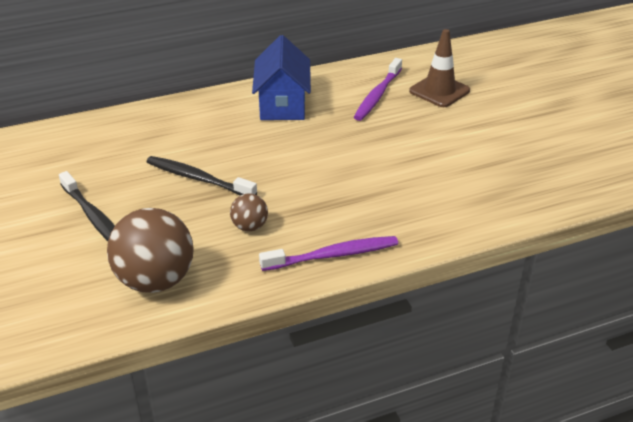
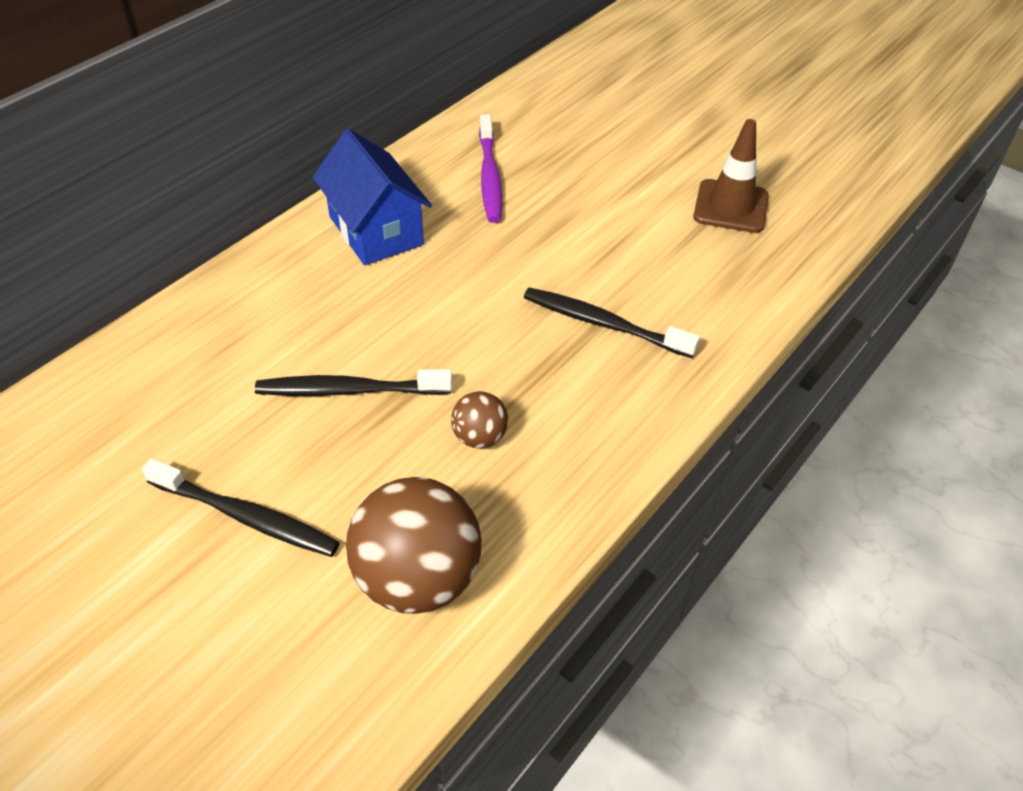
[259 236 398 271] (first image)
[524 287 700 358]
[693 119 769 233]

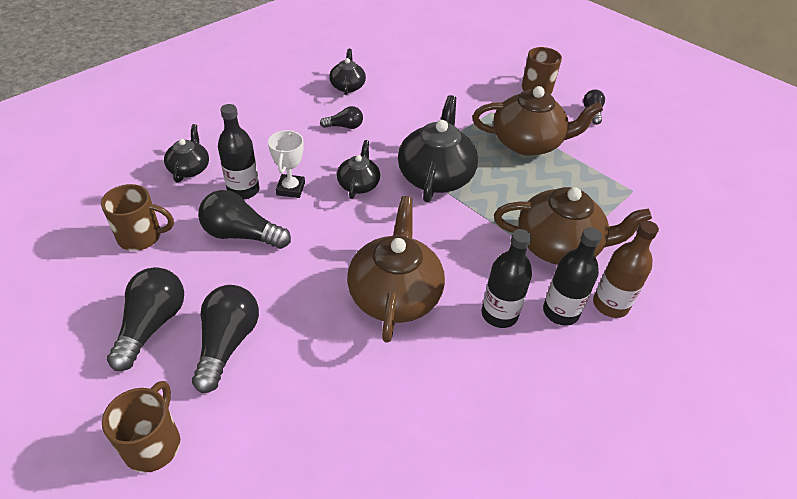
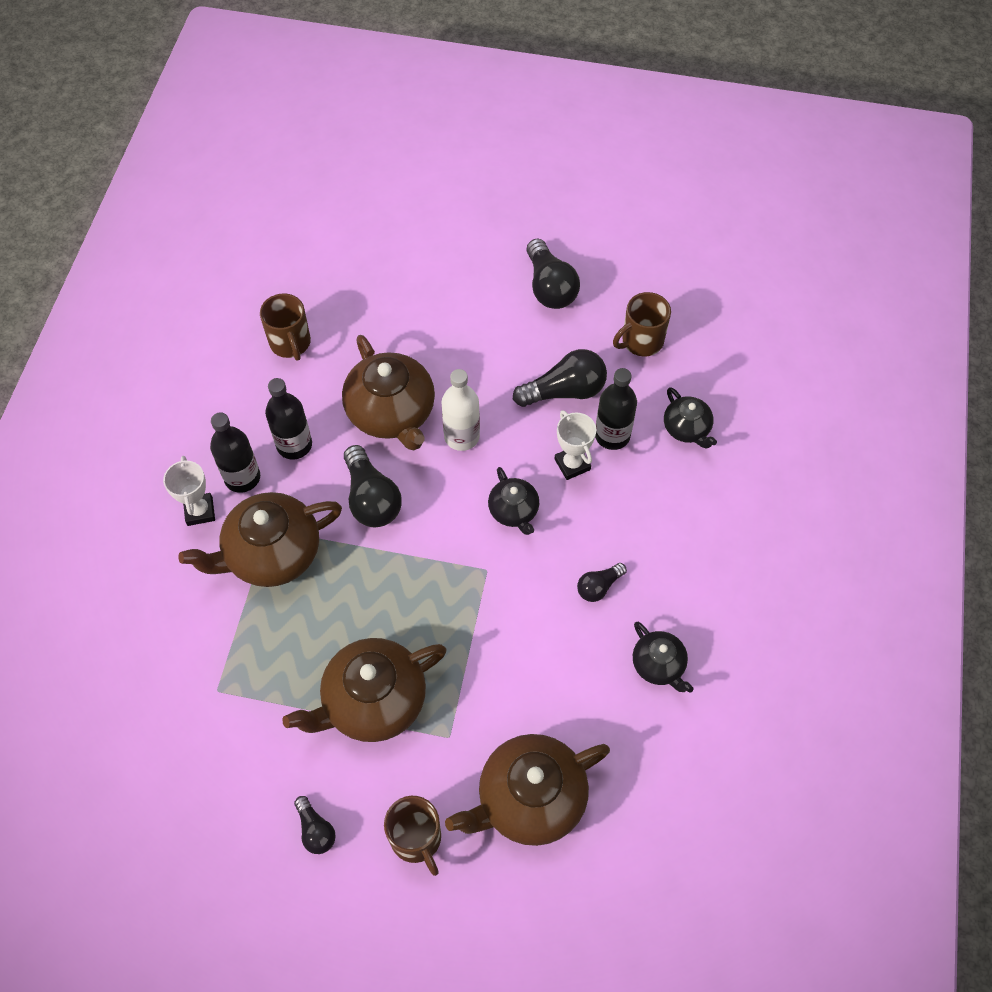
[398 95 478 202] (first image)
[442 369 480 451]
[445 734 610 846]
[260 294 311 361]
[344 445 402 527]
[163 456 215 526]

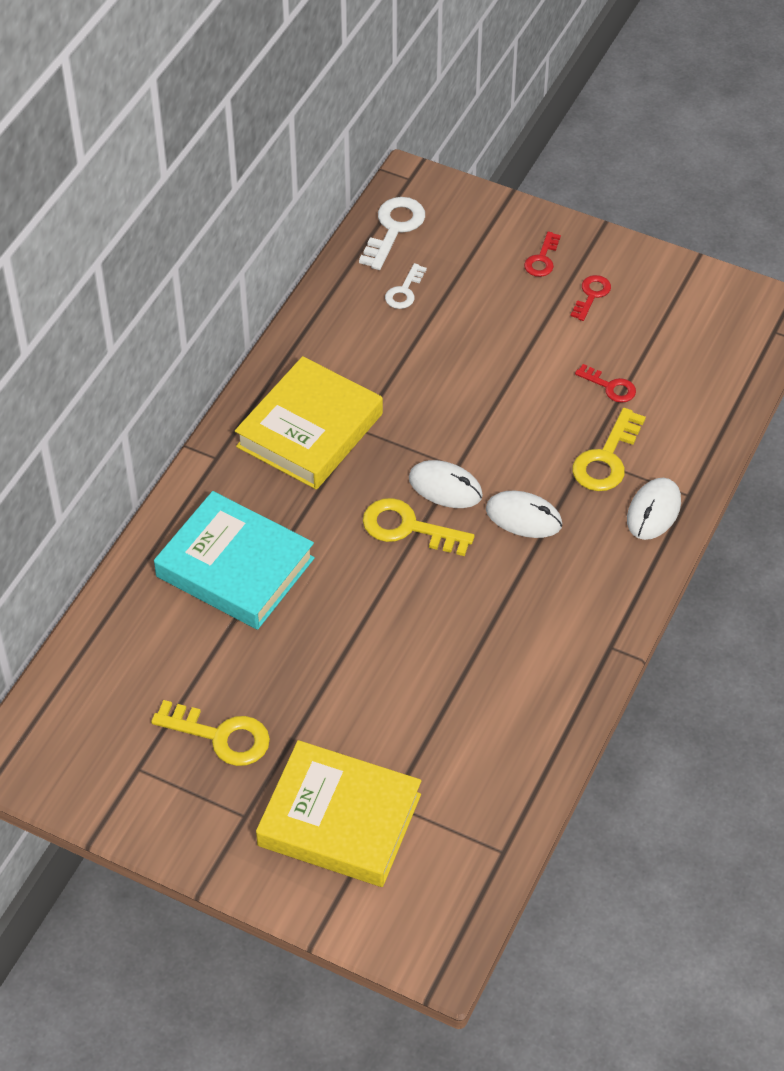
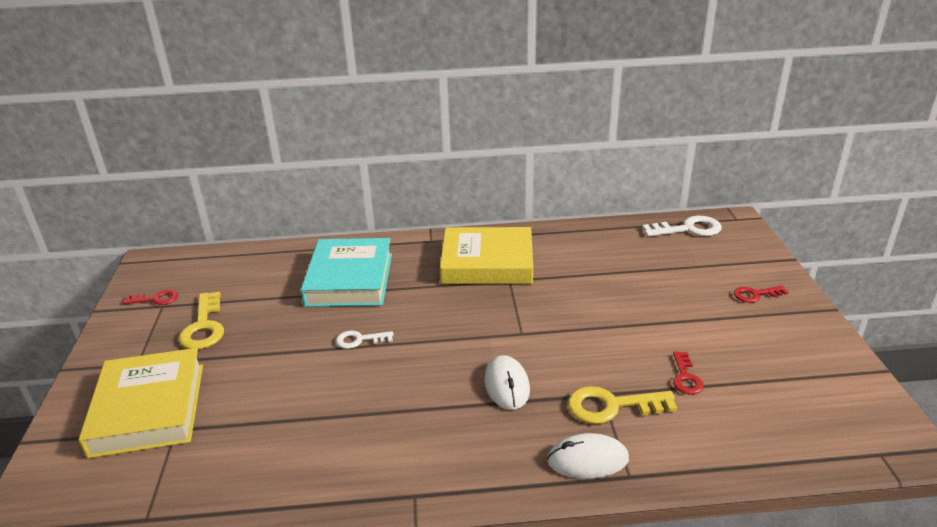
[363 498 474 556] (first image)
[409 460 483 508] (first image)
[336 330 394 349]
[123 289 178 305]

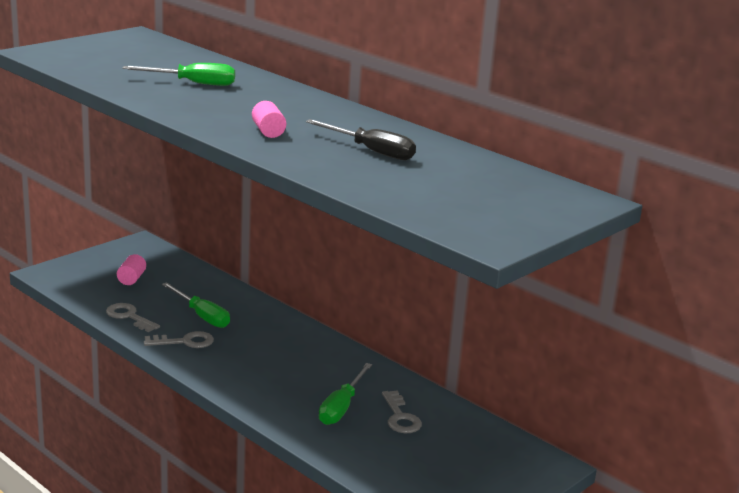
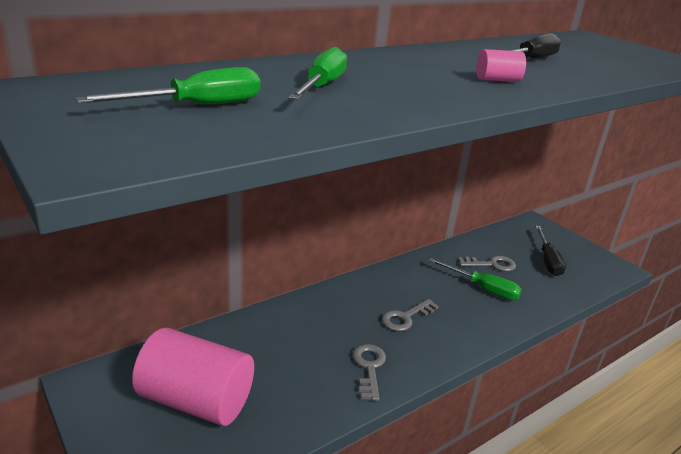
[535 226 566 276]
[382 299 439 331]
[75 67 260 104]
[132 328 254 426]

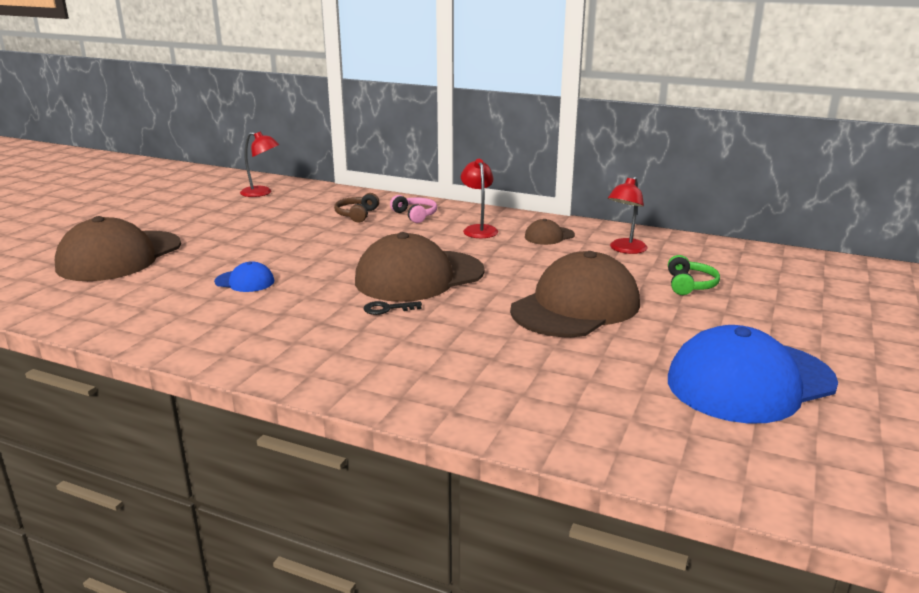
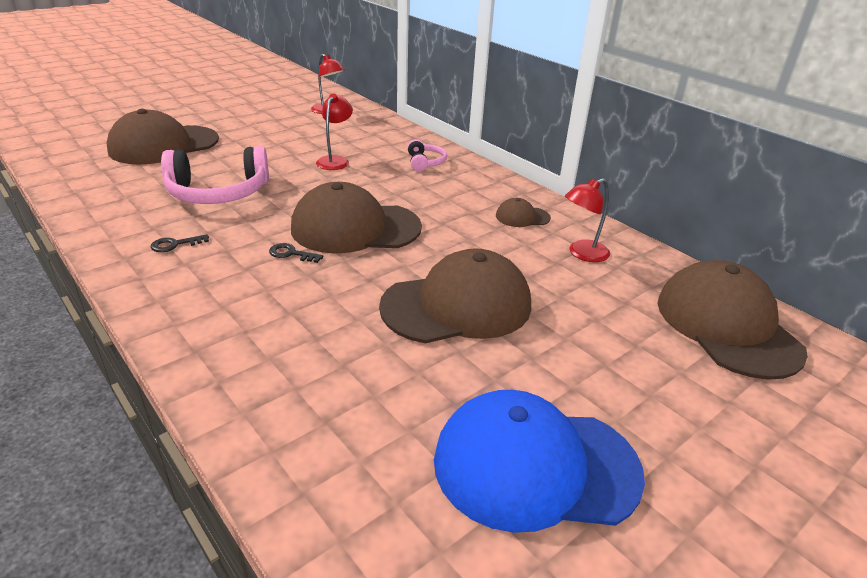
[334 193 379 223] (first image)
[668 255 720 295] (first image)
[151 234 209 252]
[658 260 808 380]
[316 93 353 170]
[161 146 269 204]

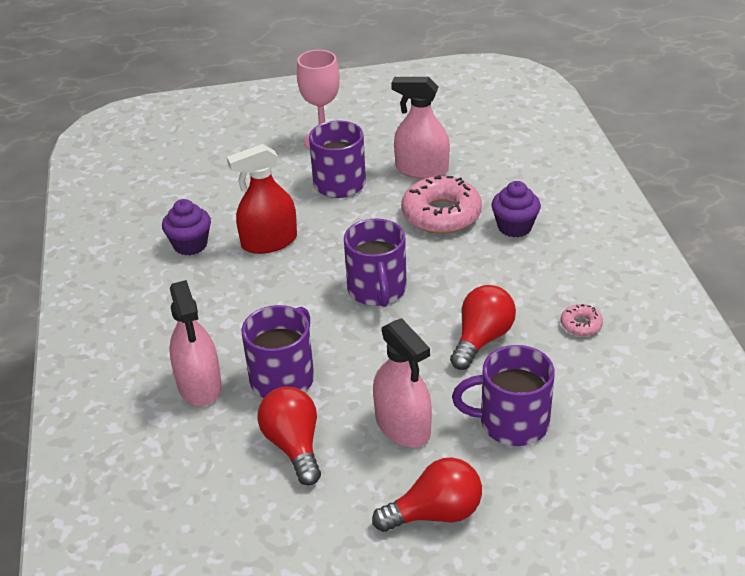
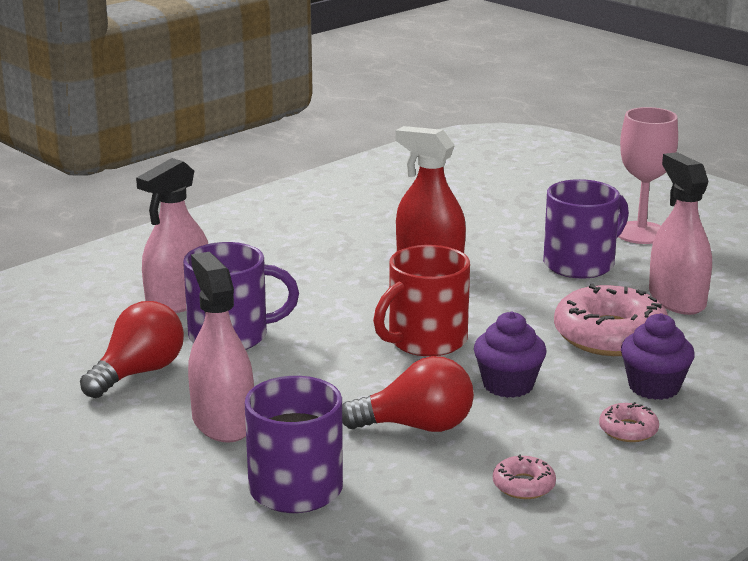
[372 457 482 532] (first image)
[599 402 659 442]
[474 311 546 398]
[373 245 470 356]
[188 252 254 442]

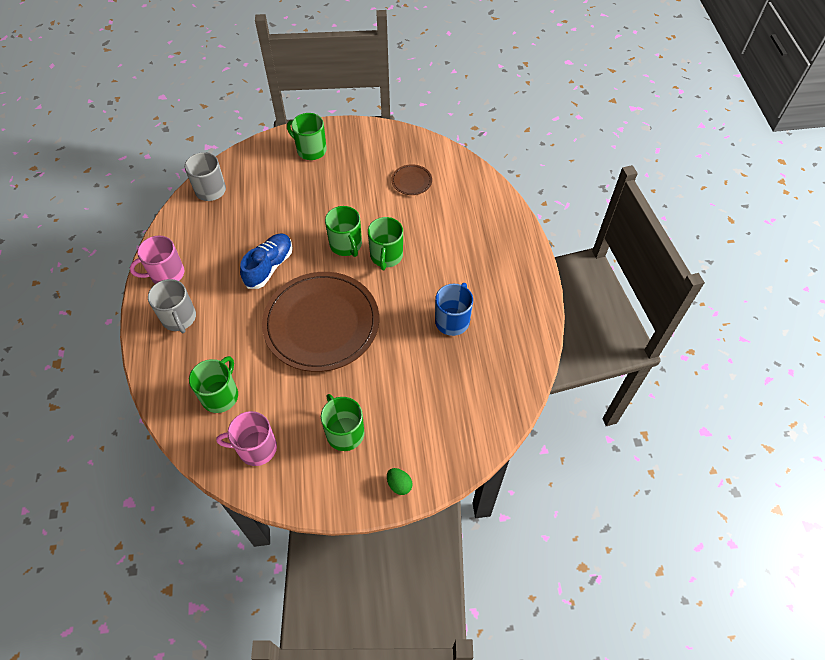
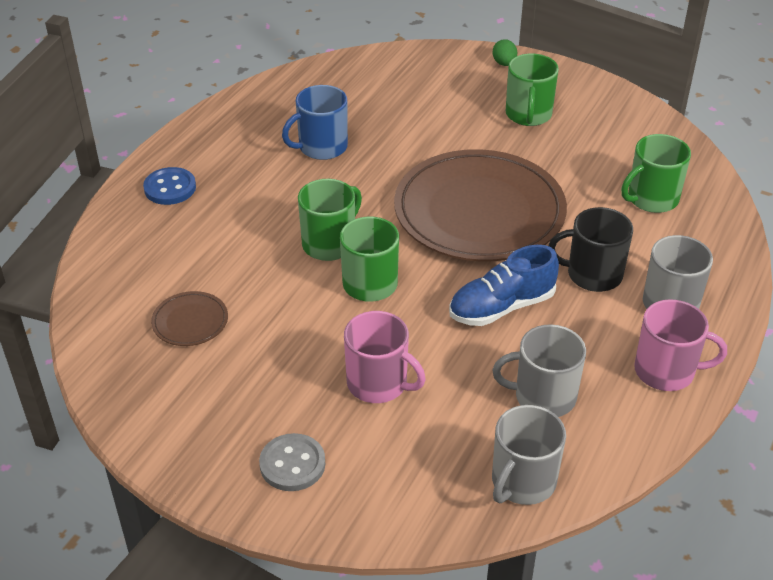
[143 167 196 205]
[492 324 586 417]
[548 207 633 292]
[344 311 426 403]
[259 433 325 491]

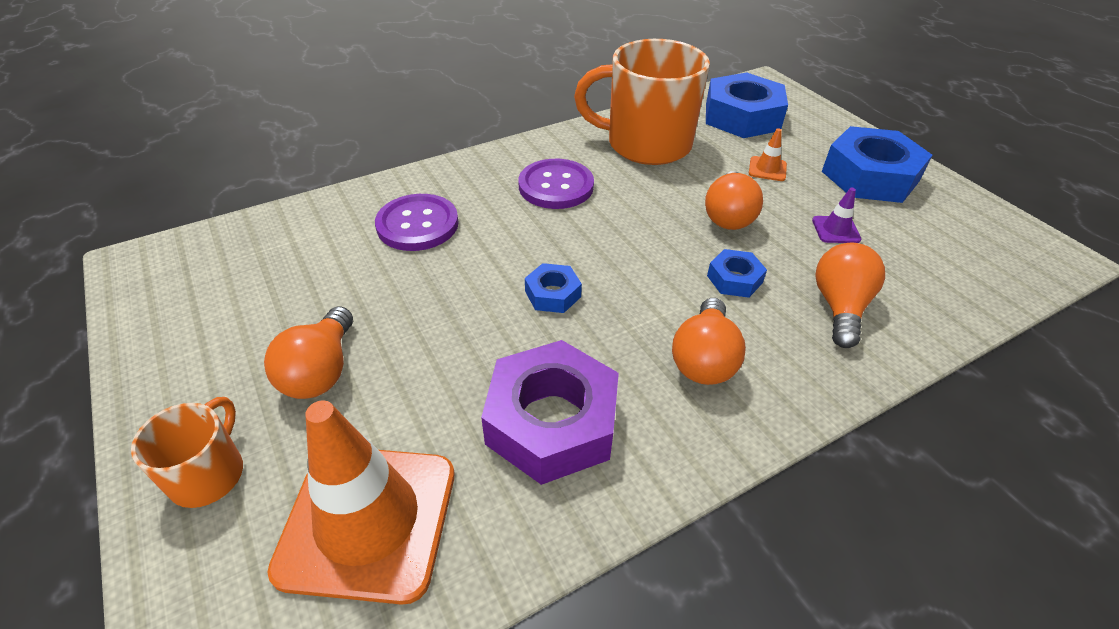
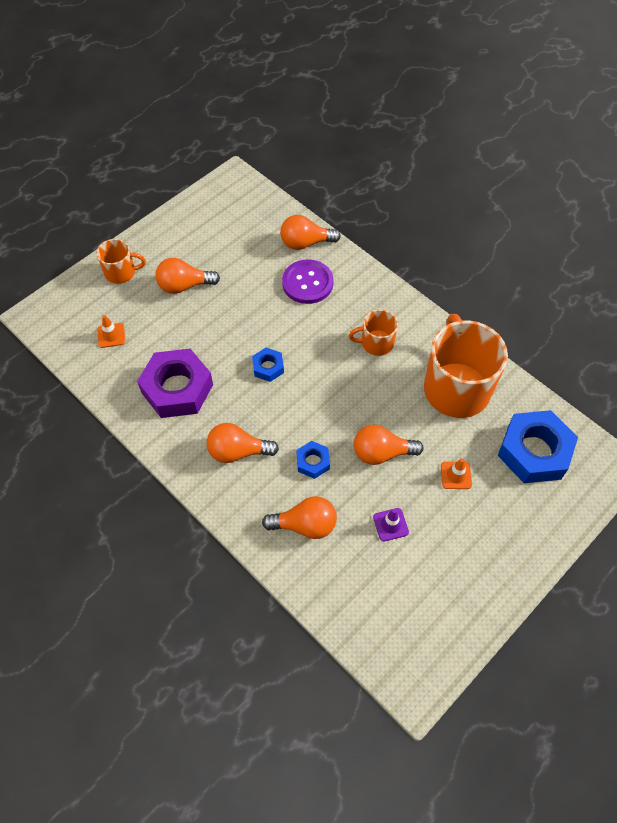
[822 126 932 203] (first image)
[280 215 341 250]
[349 309 398 356]
[97 315 125 348]

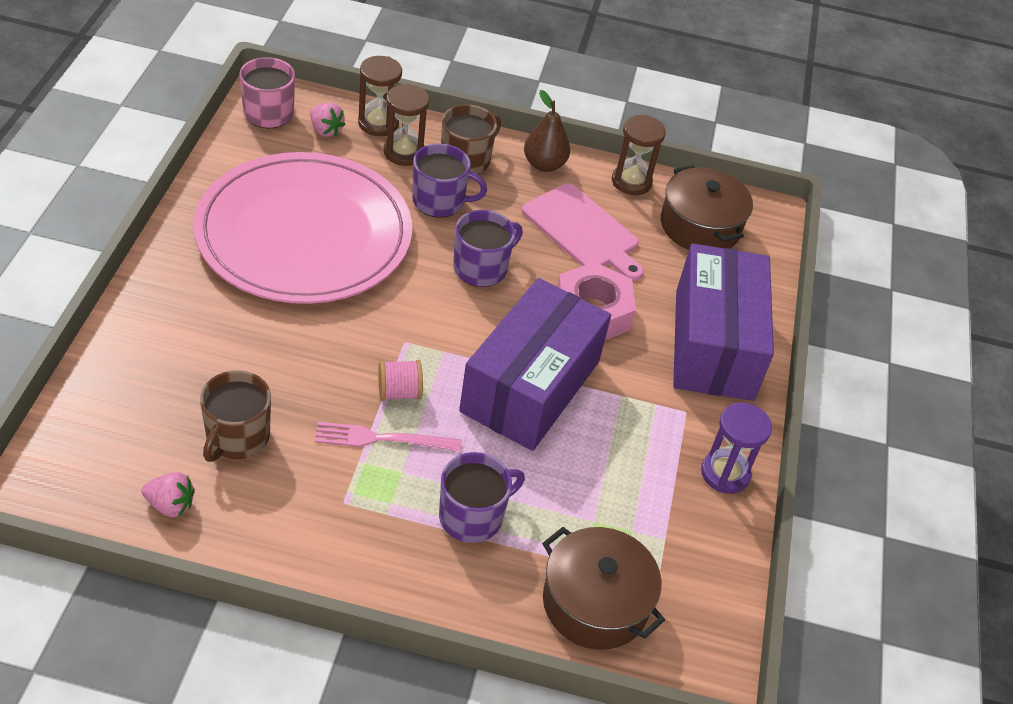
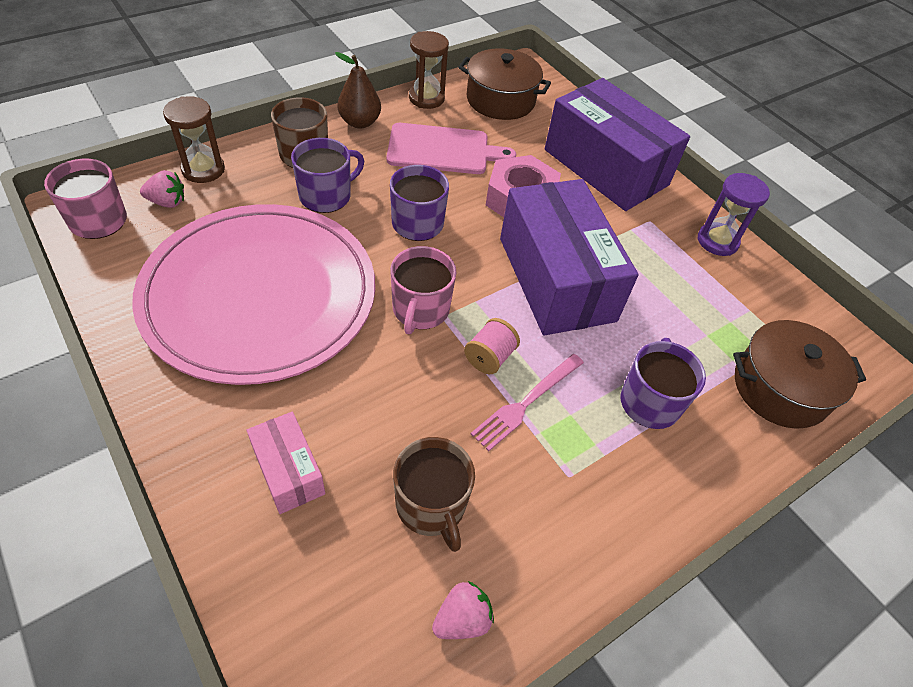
[384 84 430 166] (first image)
[247 412 325 514]
[390 246 457 334]

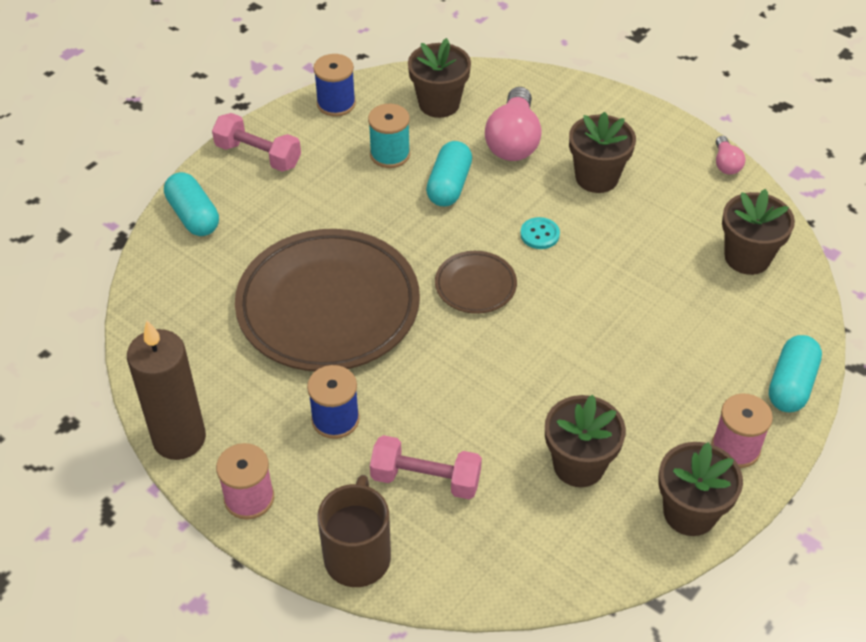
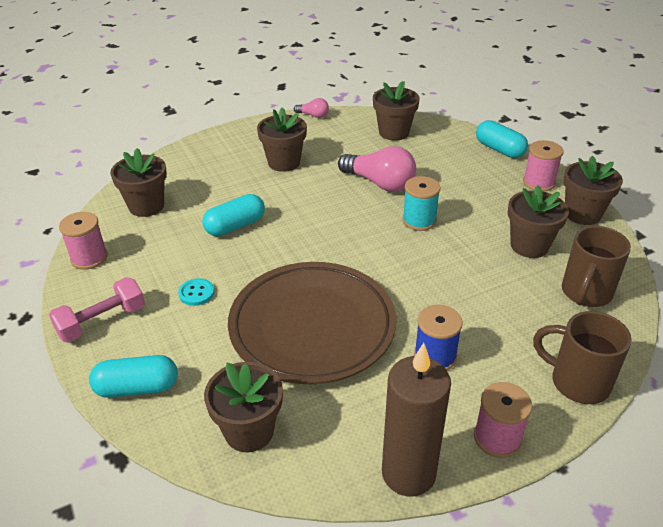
[370 435 482 499] (first image)
[435 251 517 314] (first image)
[204 362 283 452]
[562 226 631 307]
[402 176 440 231]
[338 146 416 192]
[178 278 214 306]
[59 212 108 270]
[202 194 265 236]

